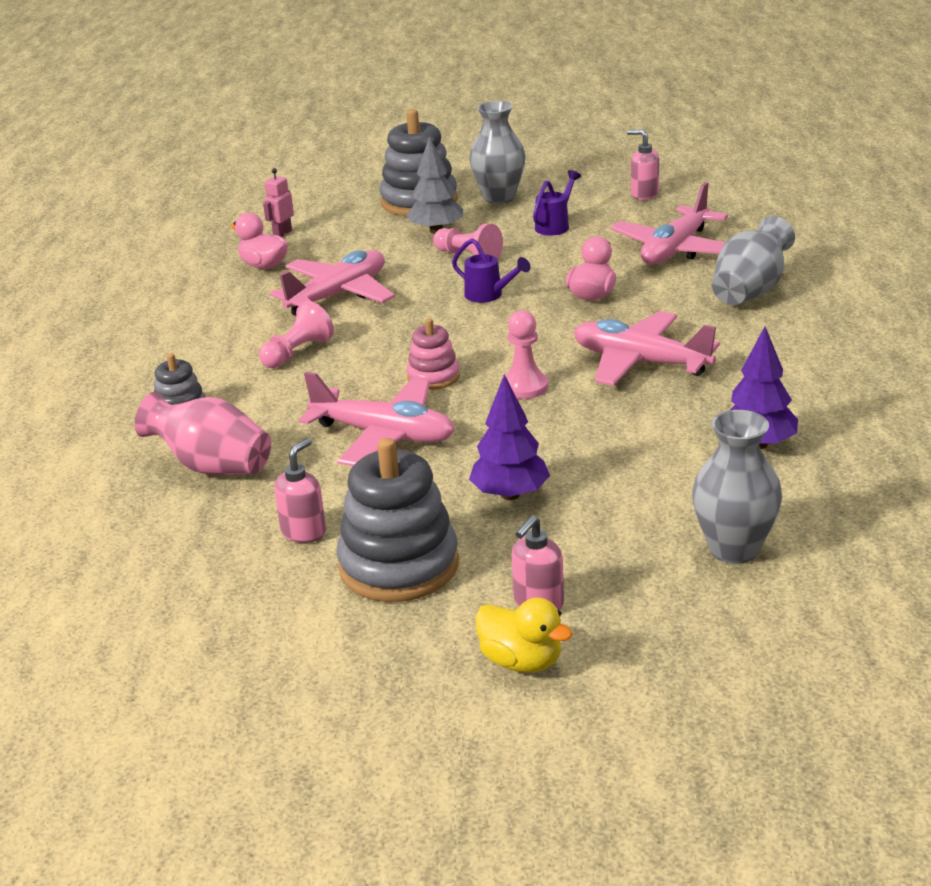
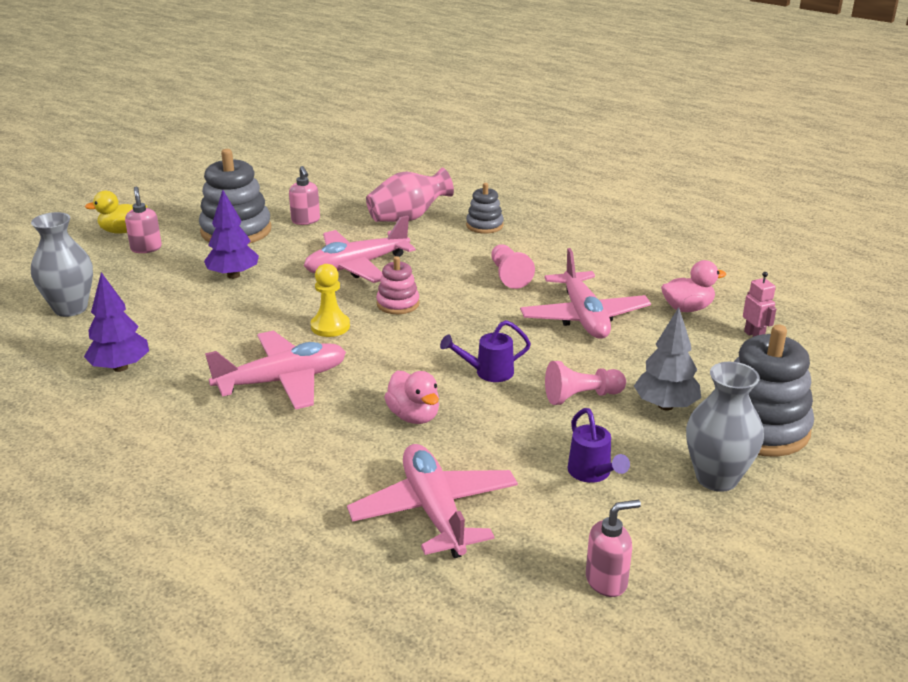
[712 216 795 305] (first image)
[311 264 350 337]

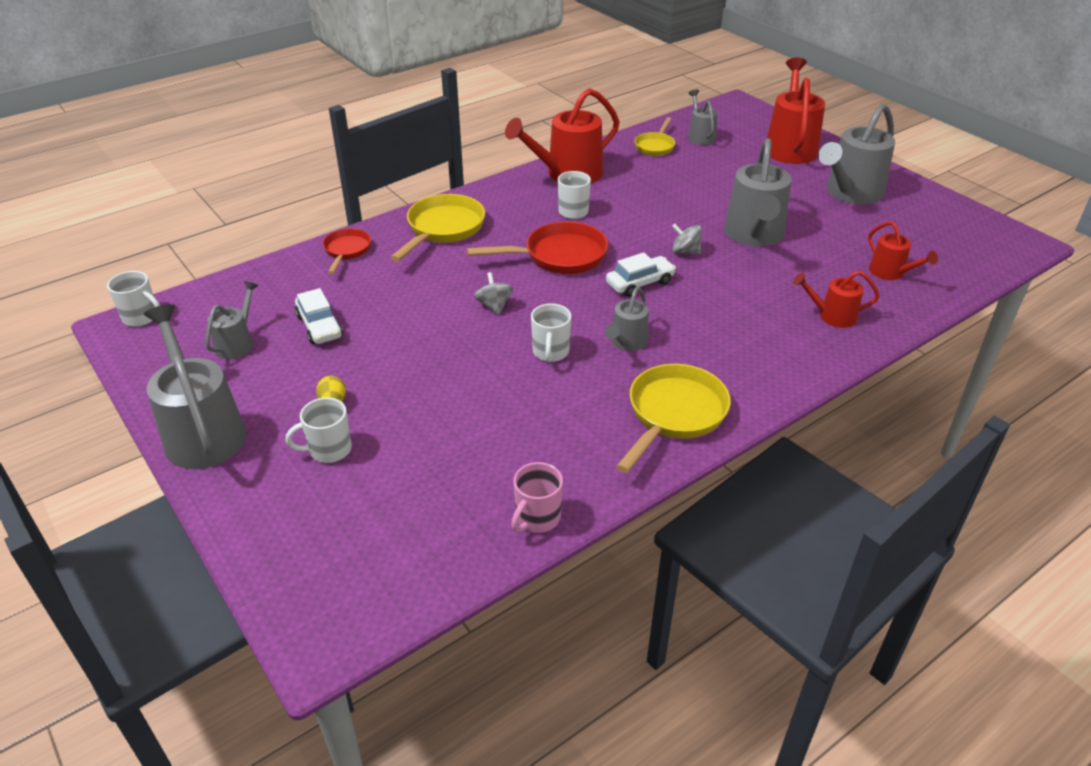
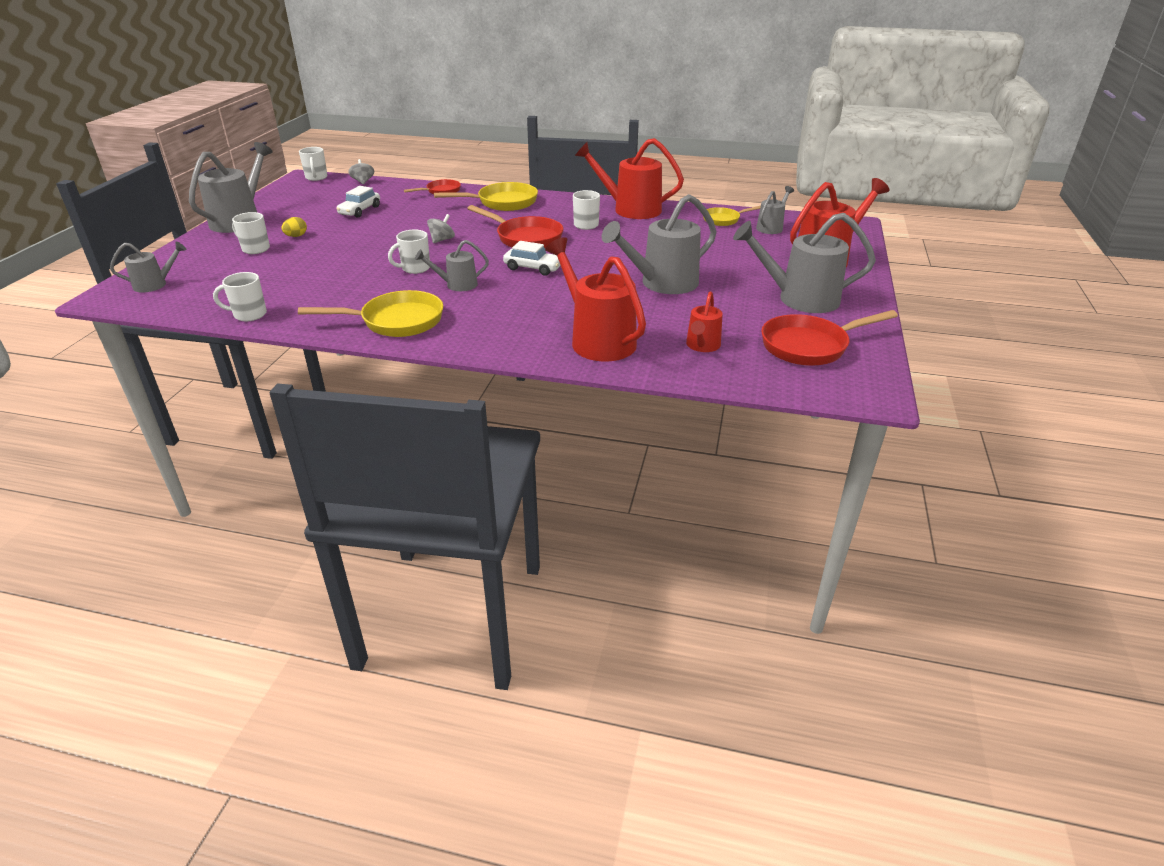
[761 310 898 366]
[110 242 187 293]
[348 159 374 184]
[213 272 267 321]
[545 237 646 362]

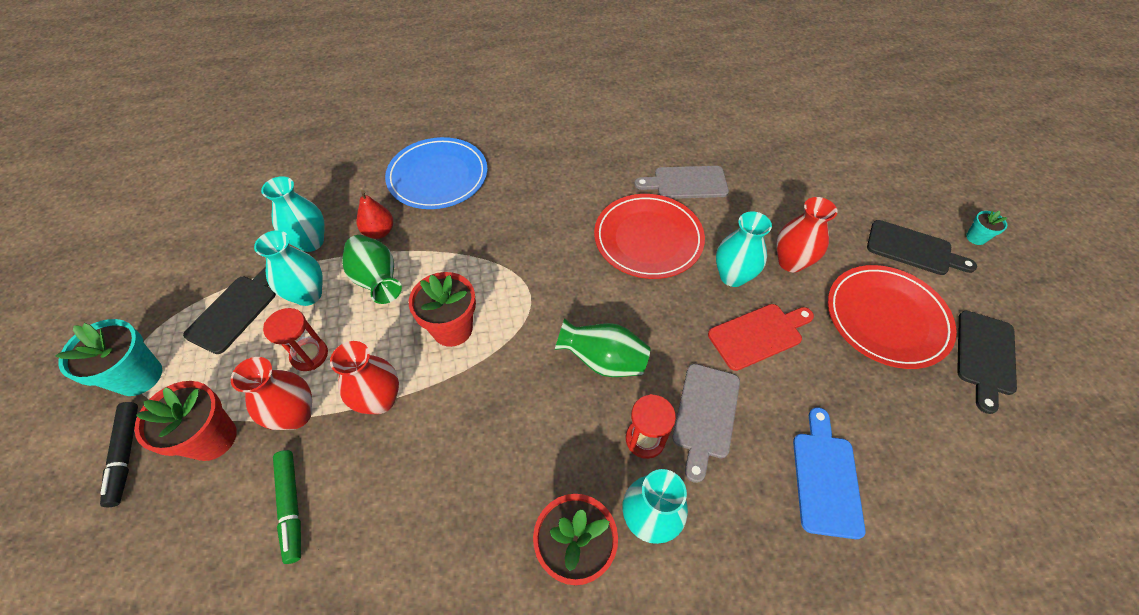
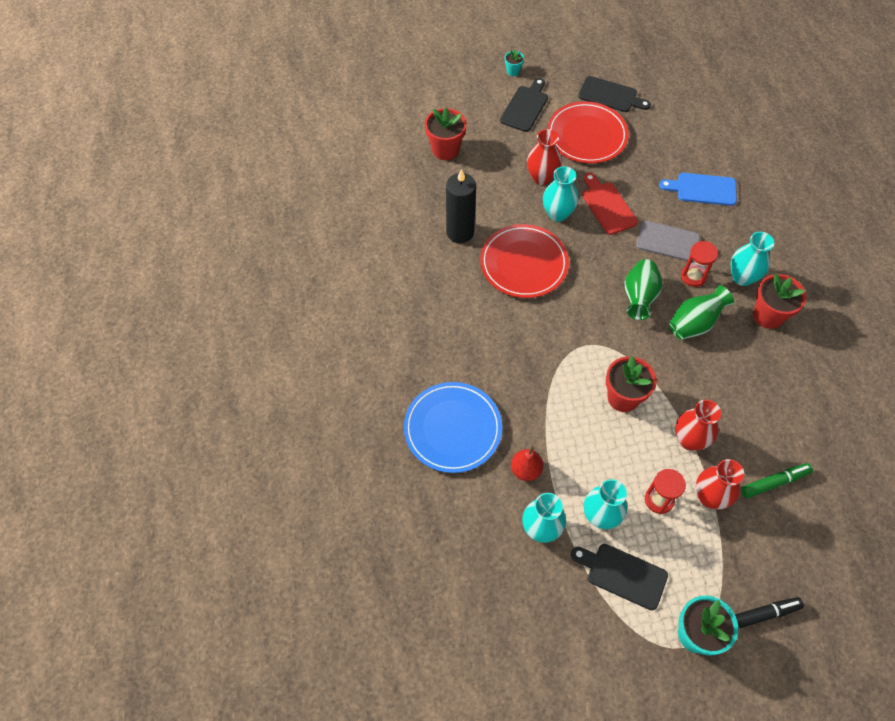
[425 107 467 160]
[669 285 734 340]
[446 169 476 243]

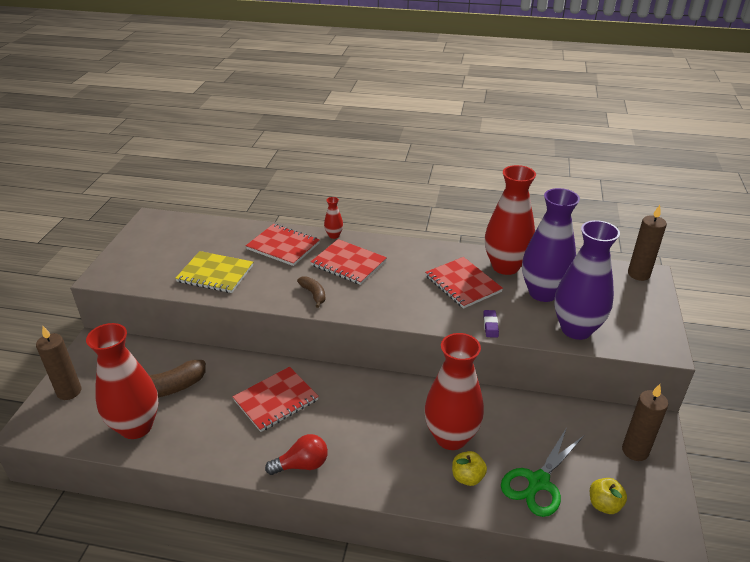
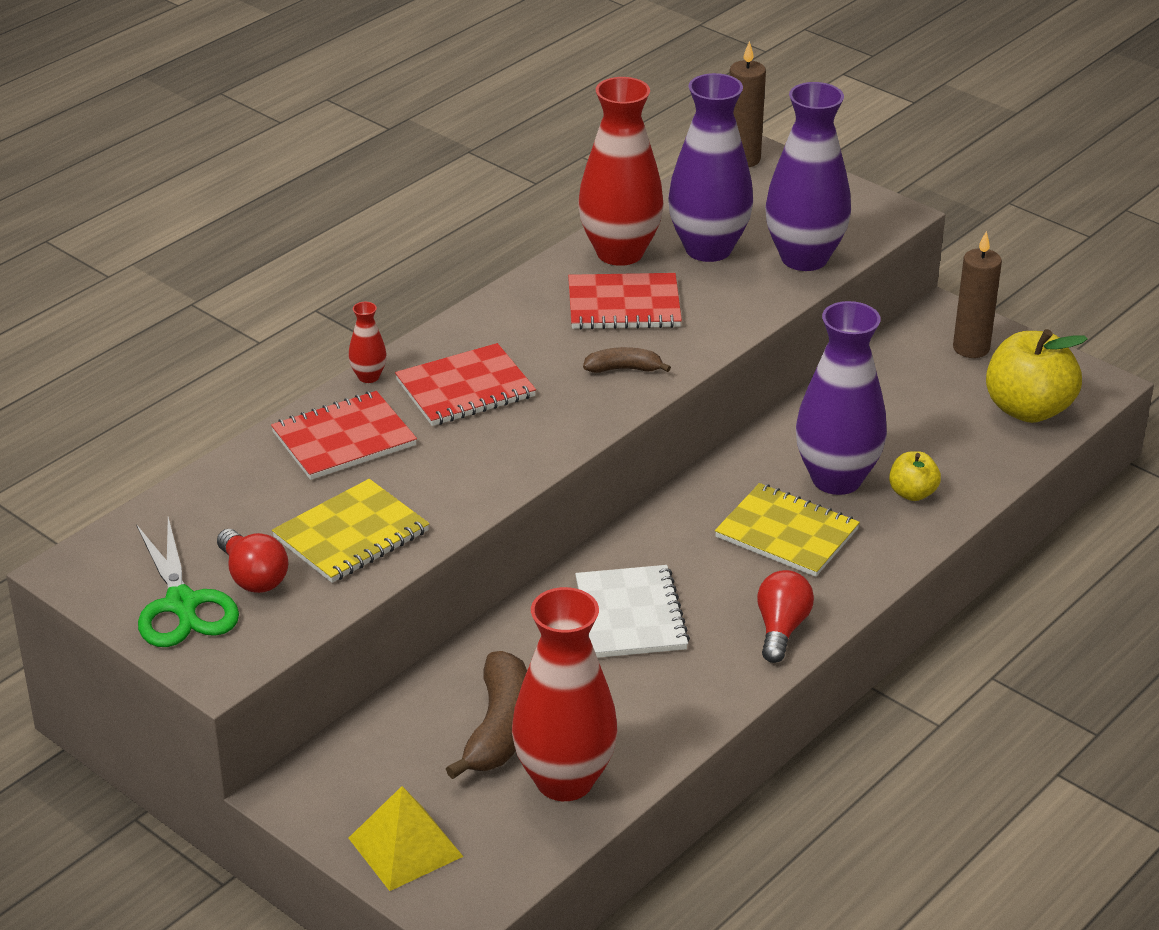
[483 310 499 338] (first image)
[217 529 288 593]
[715 483 860 577]
[583 347 671 373]
[136 517 239 647]
[349 786 464 891]
[575 565 690 658]
[796 301 887 495]
[986 329 1088 423]

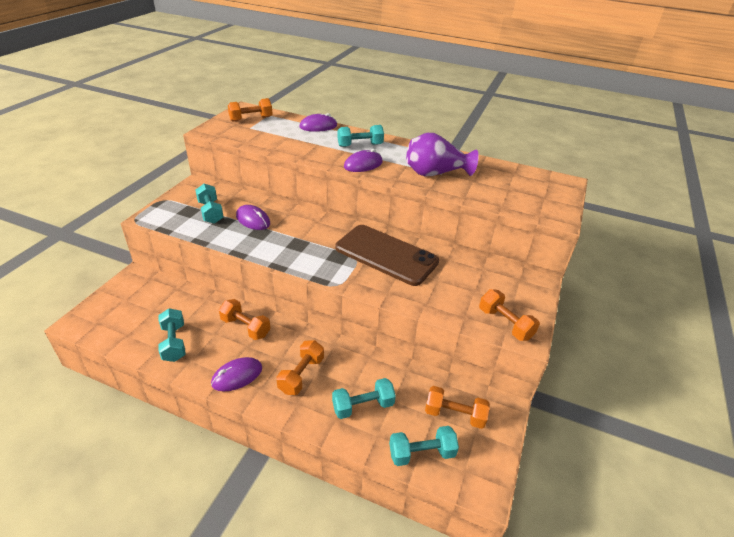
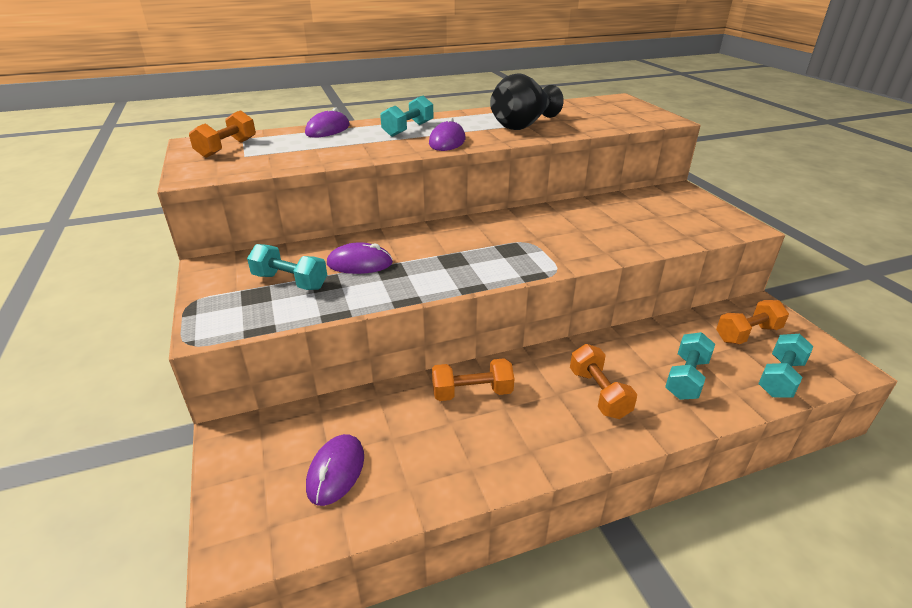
[158 308 185 362] (first image)
[335 225 439 286] (first image)
[479 289 540 341] (first image)
[306 434 364 506]
[490 73 564 130]

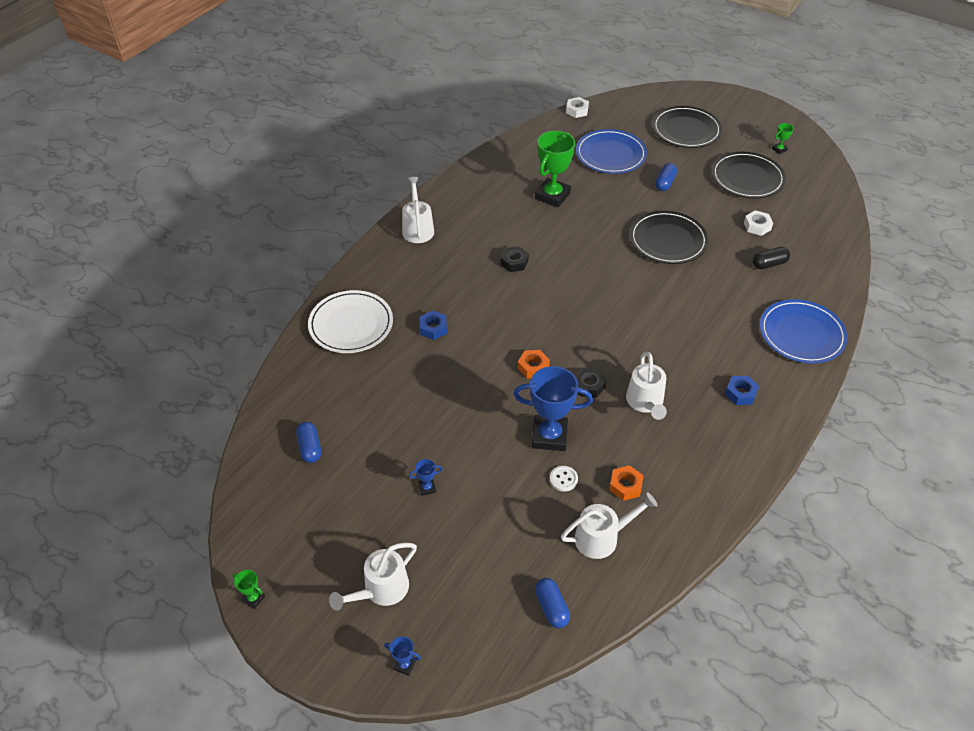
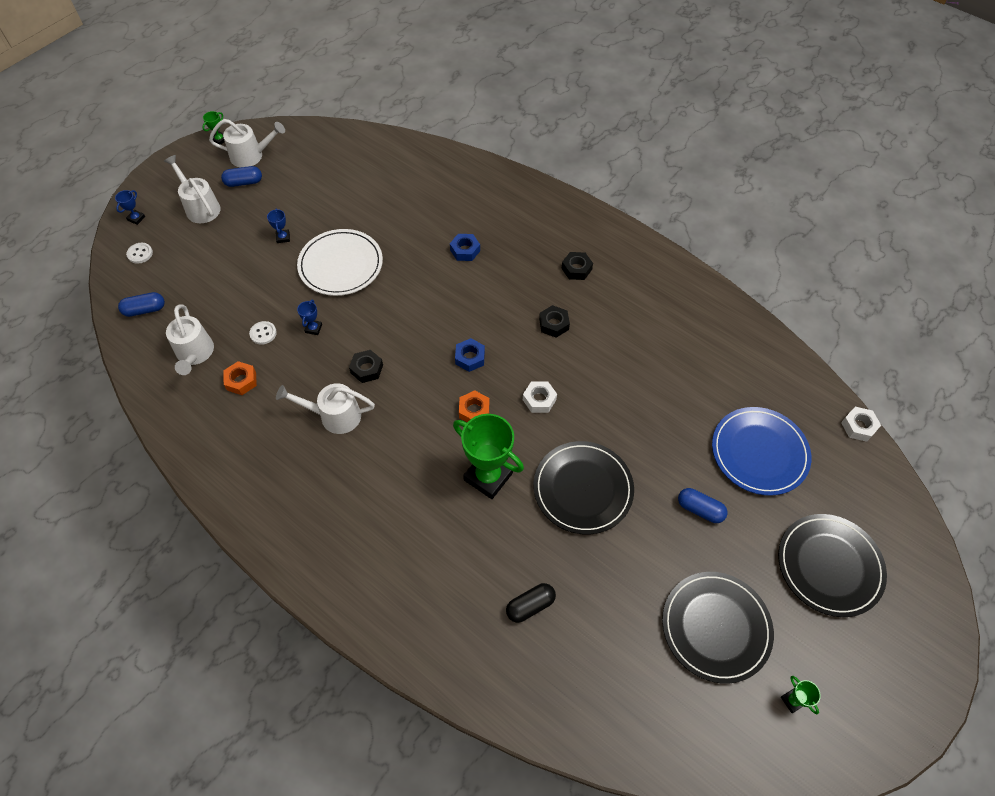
[760 299 848 364] (first image)
[126 243 153 264]
[561 252 593 280]
[221 166 262 187]
[297 229 383 296]
[209 119 285 168]
[459 390 489 422]
[453 414 524 499]
[455 338 485 372]
[523 381 557 413]
[506 583 556 623]
[297 300 322 335]

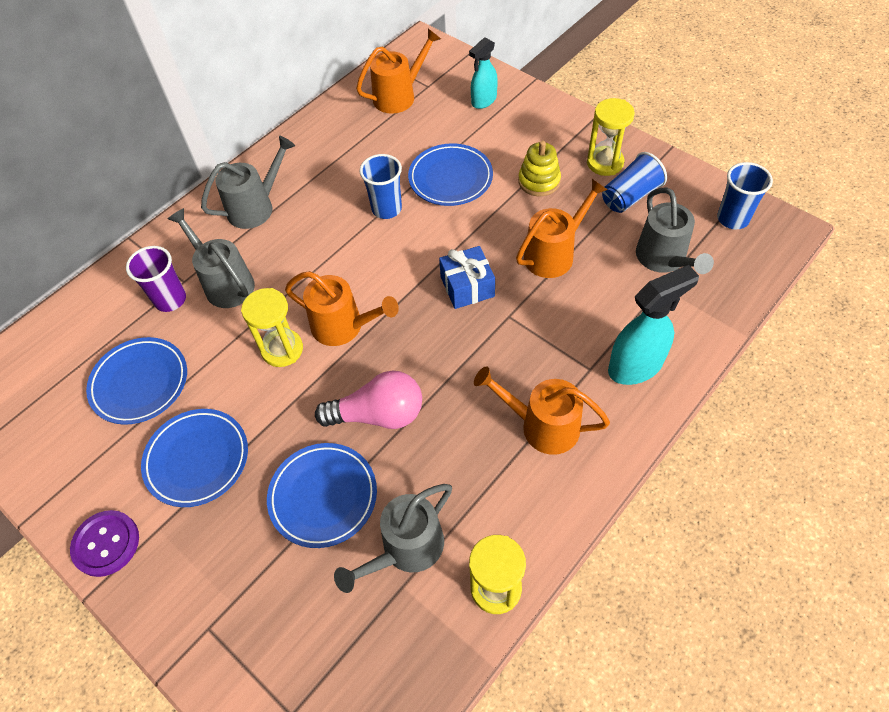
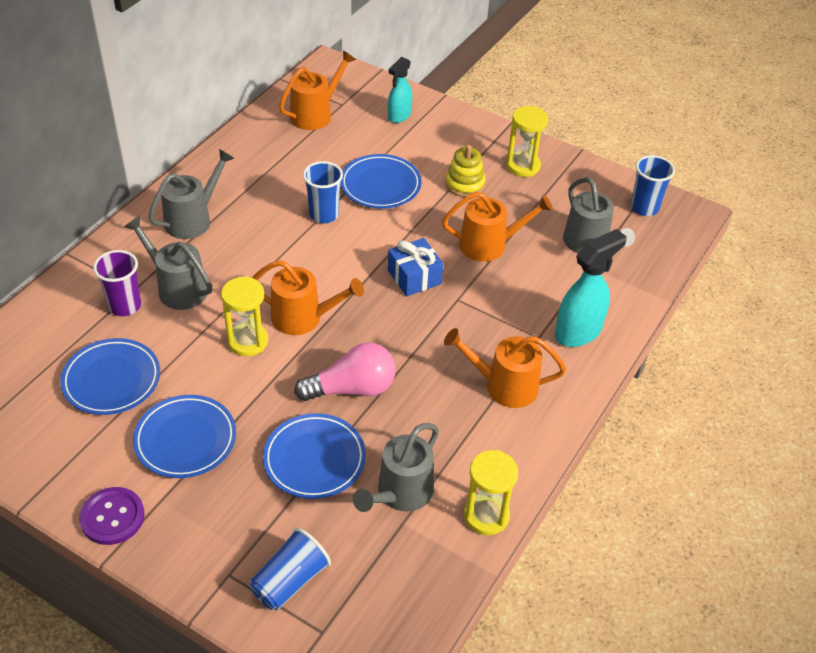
[250 528 331 610]
[442 192 553 262]

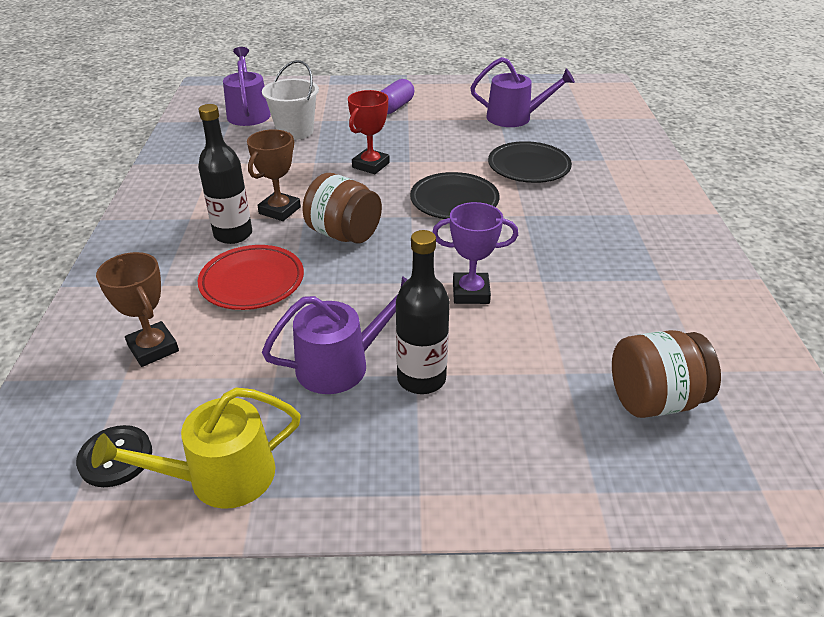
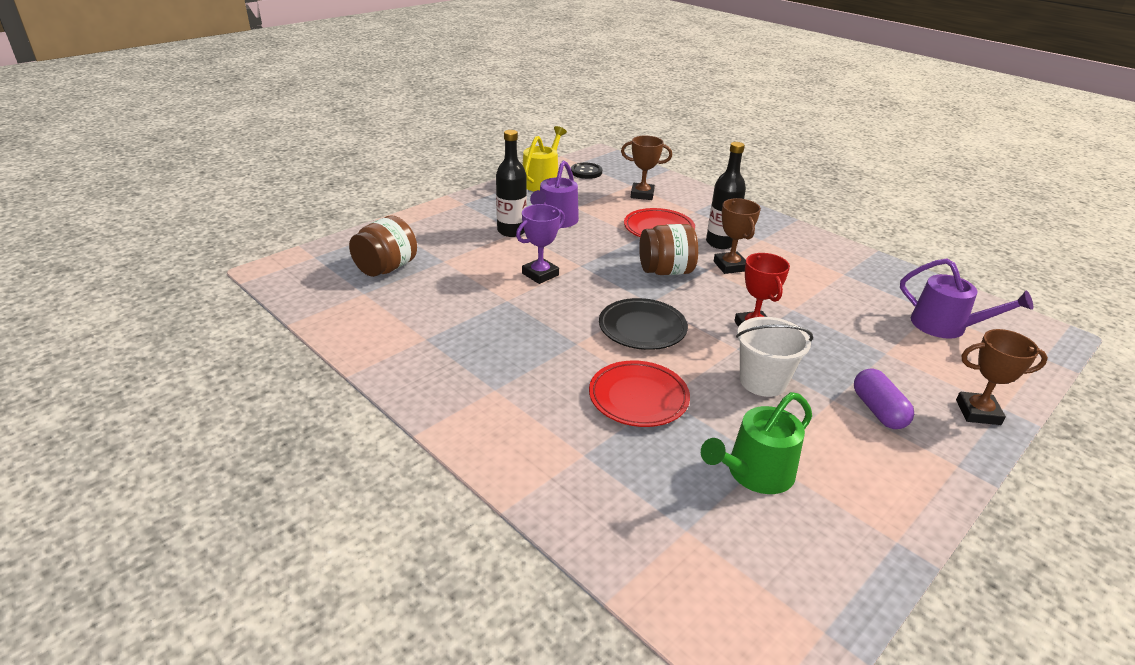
[956 329 1048 425]
[736 317 813 397]
[701 392 812 494]
[589 360 690 427]

